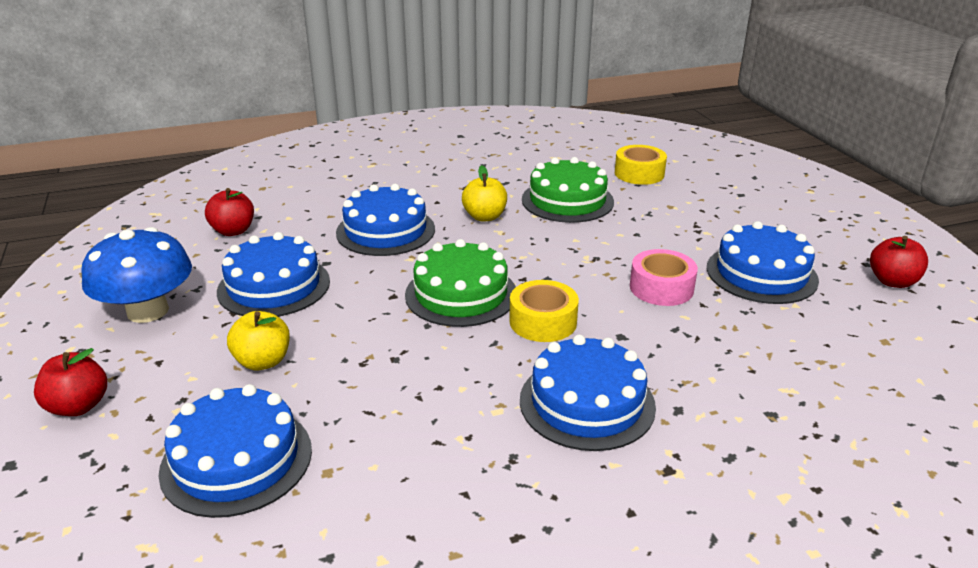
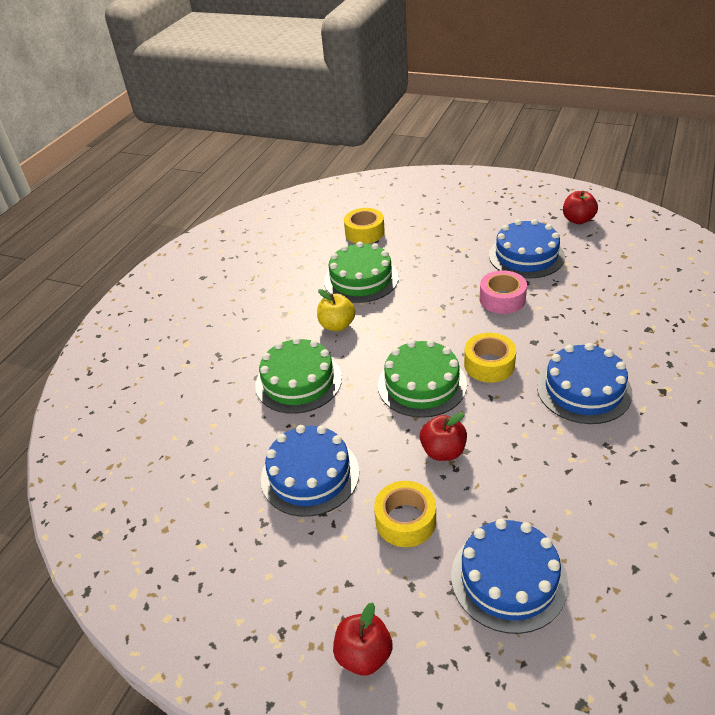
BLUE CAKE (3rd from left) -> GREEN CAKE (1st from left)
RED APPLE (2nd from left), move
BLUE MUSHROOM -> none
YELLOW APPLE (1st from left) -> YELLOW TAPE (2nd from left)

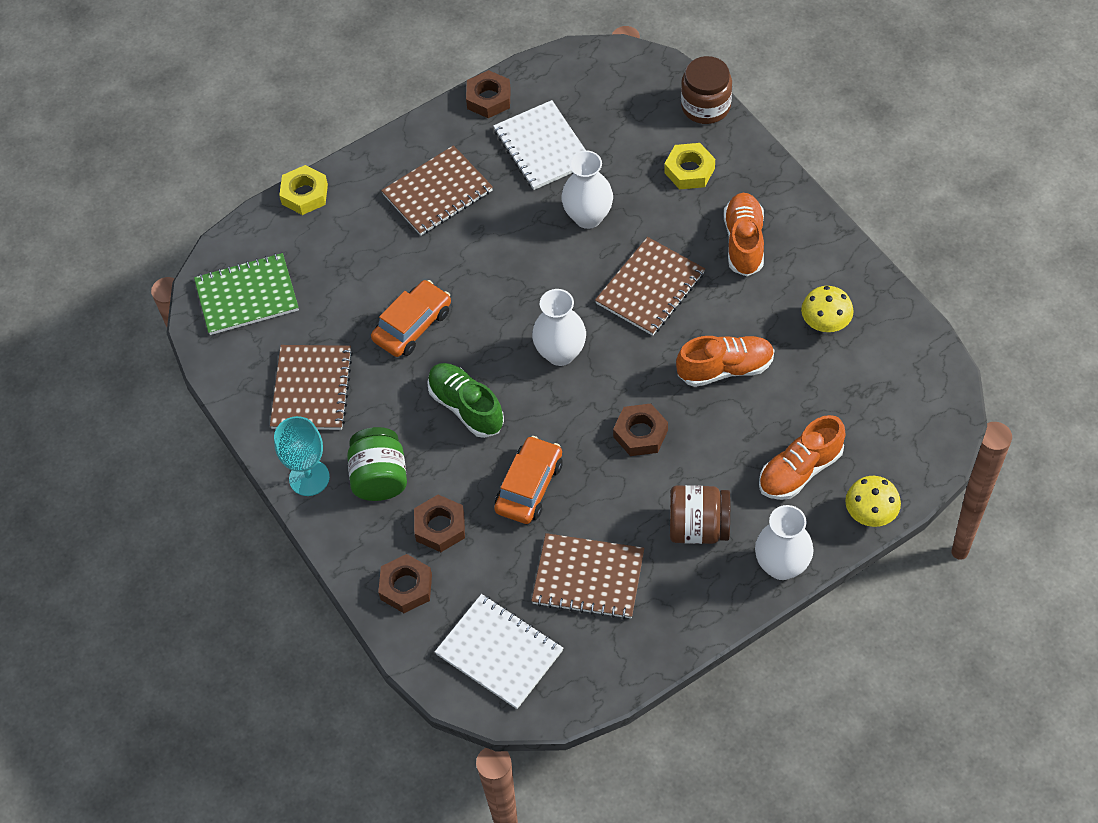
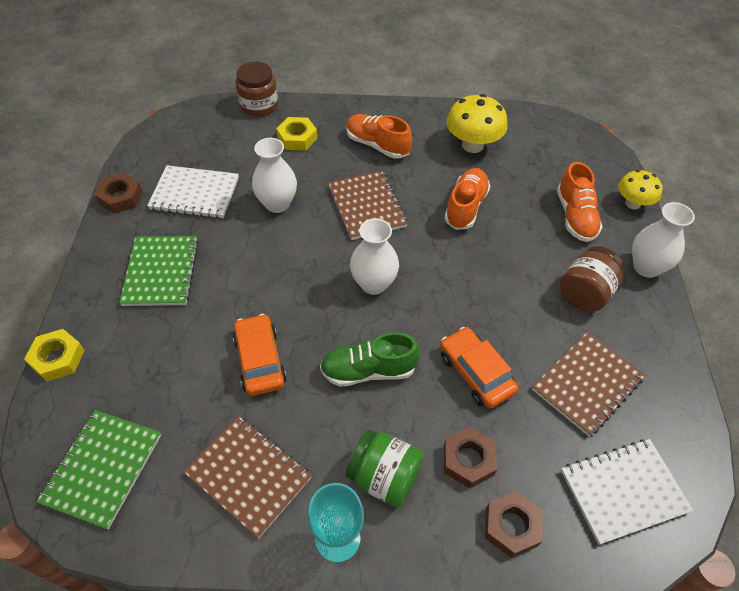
BROWN NOTEBOOK (2nd from left) -> GREEN NOTEBOOK (2nd from left)
YELLOW MUSHROOM (1st from left), x1.53
BROWN NUT (4th from left) -> none

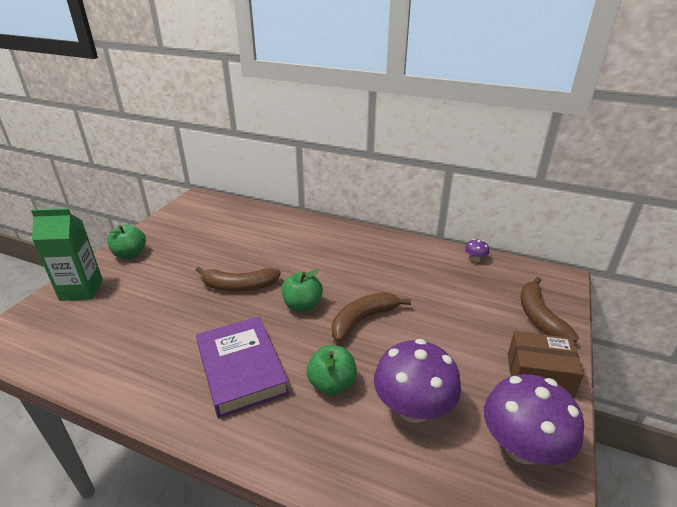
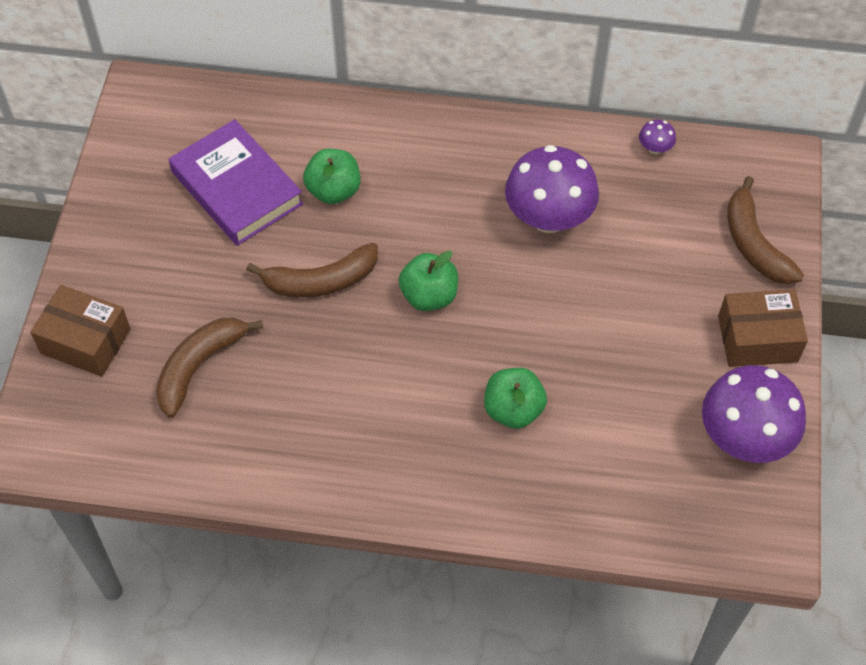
GREEN CARTON -> BROWN BOX (1st from left)
GREEN APPLE (1st from left), move
BROWN BANANA (2nd from left in the first image) -> BROWN BANANA (1st from left), move
PURPLE BOOK, move
PURPLE MUSHROOM (1st from left), move

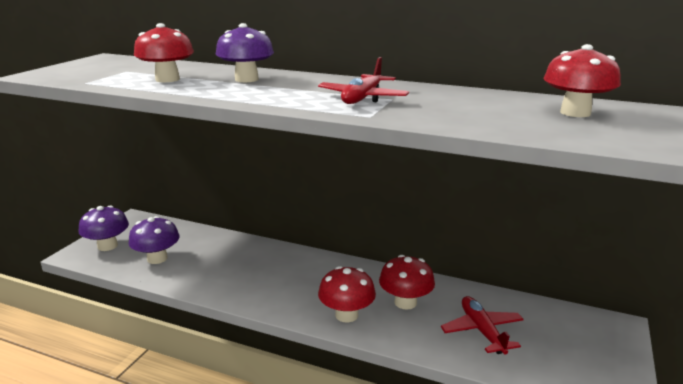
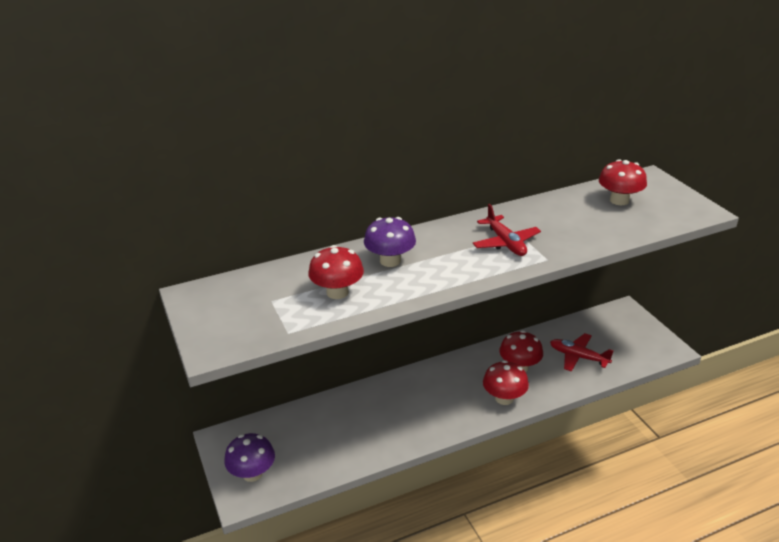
PURPLE MUSHROOM (2nd from left) -> none

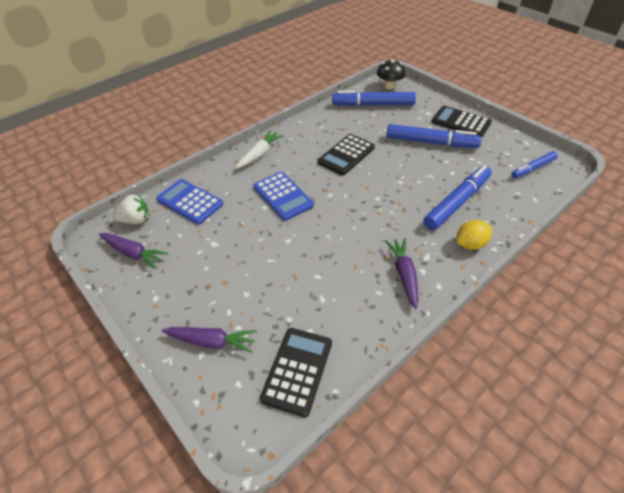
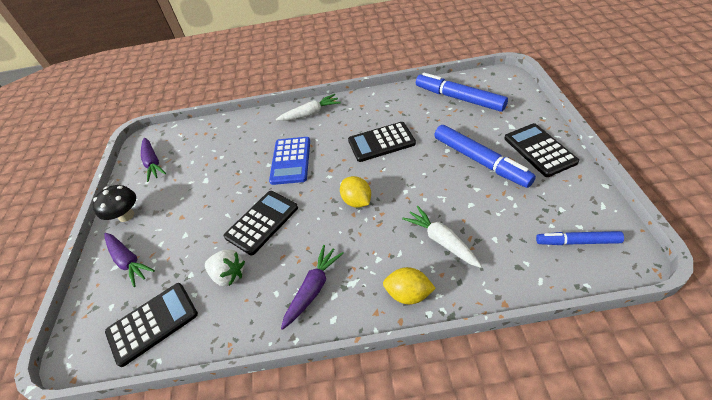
BLACK MUSHROOM, move
BLUE MARKER (3rd from left) -> WHITE CARROT (2nd from left)
BLUE CALCULATOR (1st from left) -> none
WHITE STRAWBERRY, move
none -> YELLOW LEMON (1st from left)
none -> BLACK CALCULATOR (2nd from left)

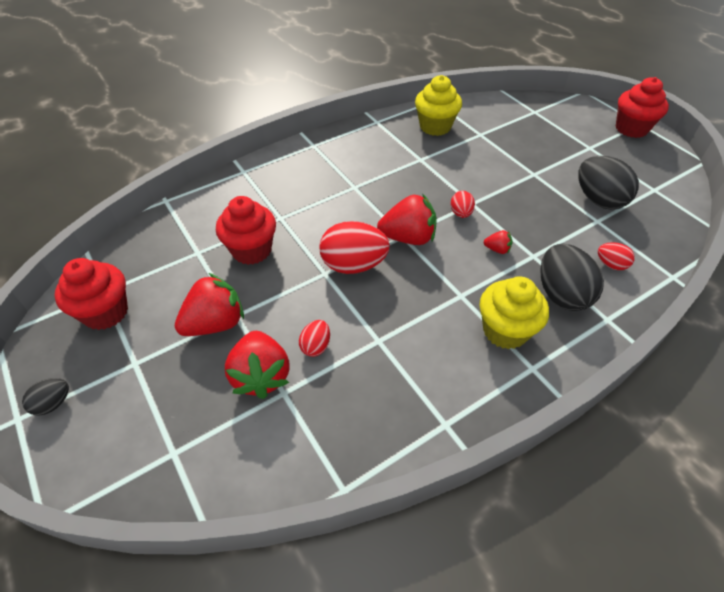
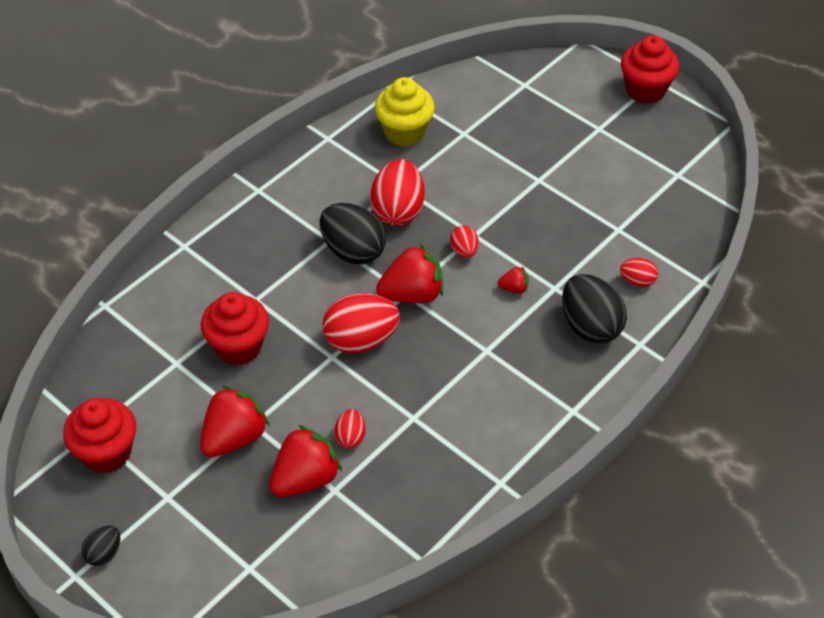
BLACK EGG (3rd from left in the first image) -> BLACK EGG (2nd from left), move
YELLOW CUPCAKE (2nd from left) -> none
RED STRAWBERRY (2nd from left), 105 degrees counterclockwise
none -> RED EGG (3rd from left)

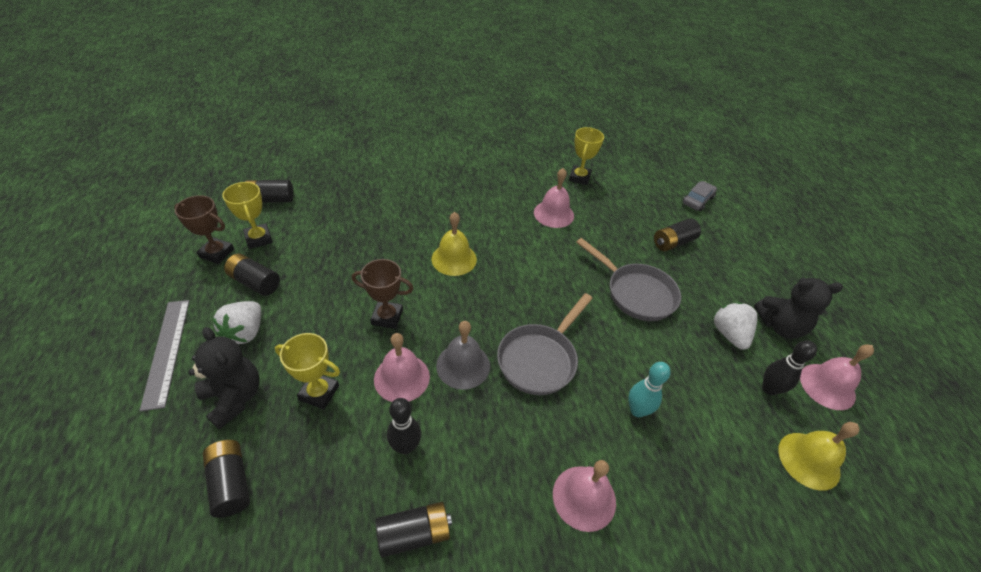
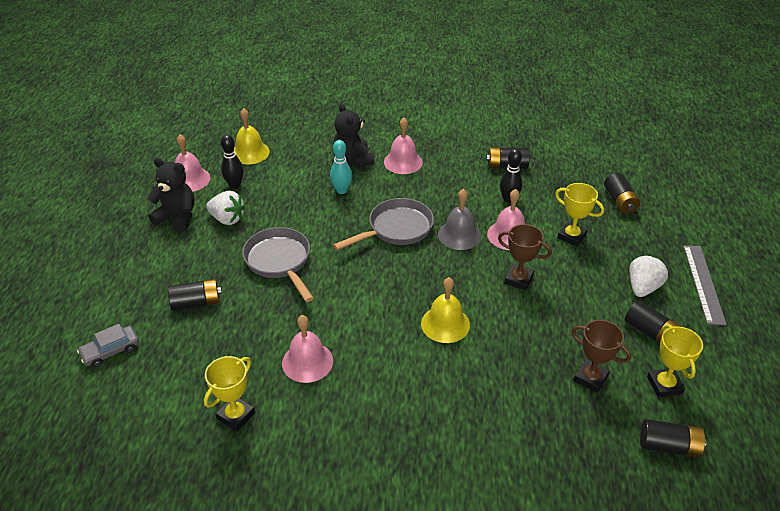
BROWN TROPHY (1st from left in the first image) -> BROWN TROPHY (2nd from left), move
WHITE STRAWBERRY (2nd from left in the first image) -> WHITE STRAWBERRY (1st from left), 75 degrees counterclockwise
BLACK TEDDY BEAR (1st from left in the first image) -> BLACK TEDDY BEAR (2nd from left), move

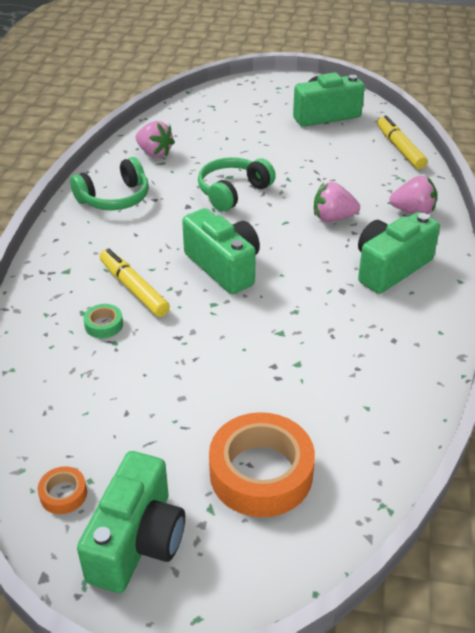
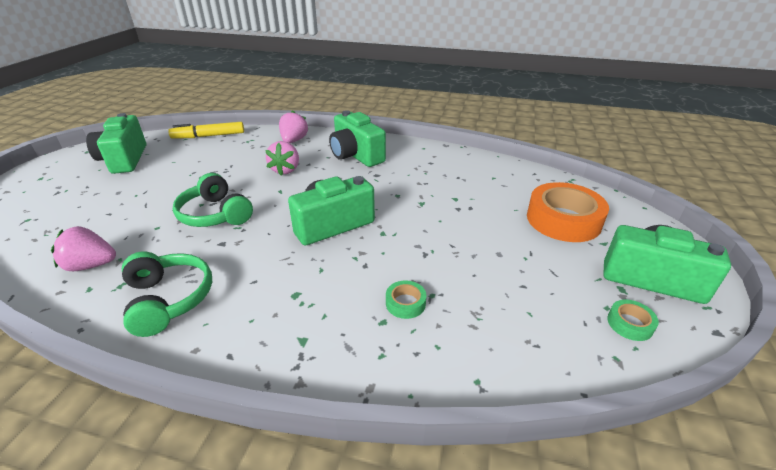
PINK STRAWBERRY (1st from left), 135 degrees counterclockwise
YELLOW MARKER (1st from left) -> none
ORANGE TAPE (1st from left) -> GREEN TAPE (2nd from left)

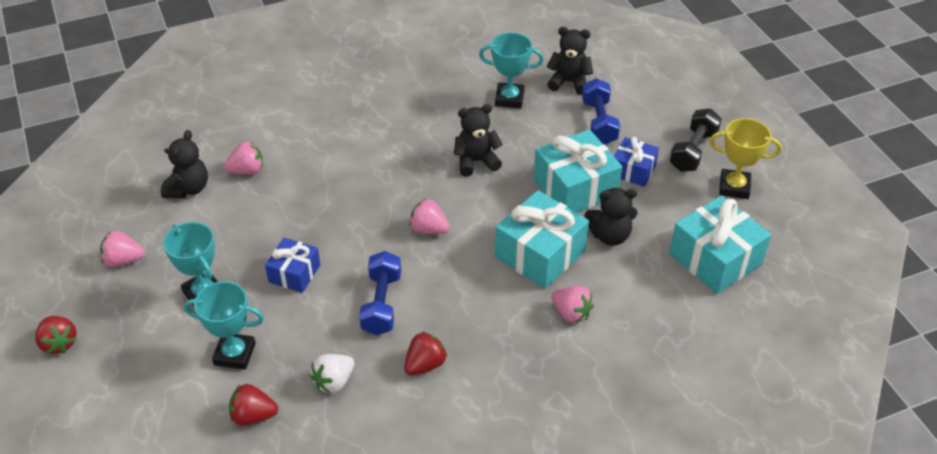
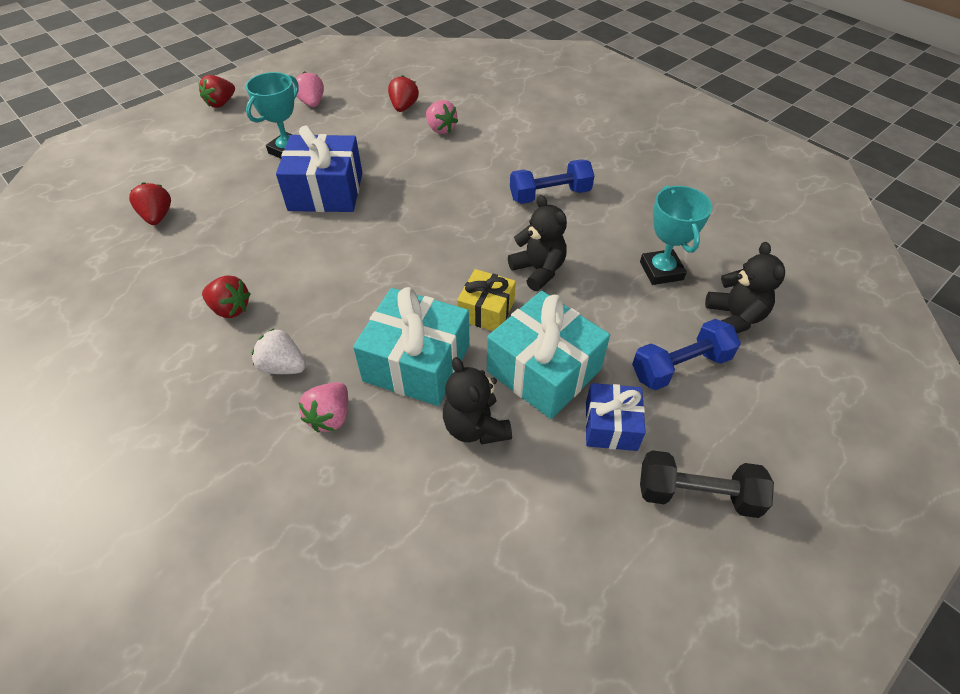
YELLOW TROPHY -> none
BLACK TEDDY BEAR (1st from left) -> RED STRAWBERRY (4th from left)
TURQUOISE GIFT (3rd from left) -> none
PINK STRAWBERRY (3rd from left) -> none
BLUE GIFT (1st from left), x1.71
BLUE DUMBBELL (1st from left), move
TURQUOISE TROPHY (2nd from left) -> none
WHITE STRAWBERRY, move
none -> YELLOW GIFT

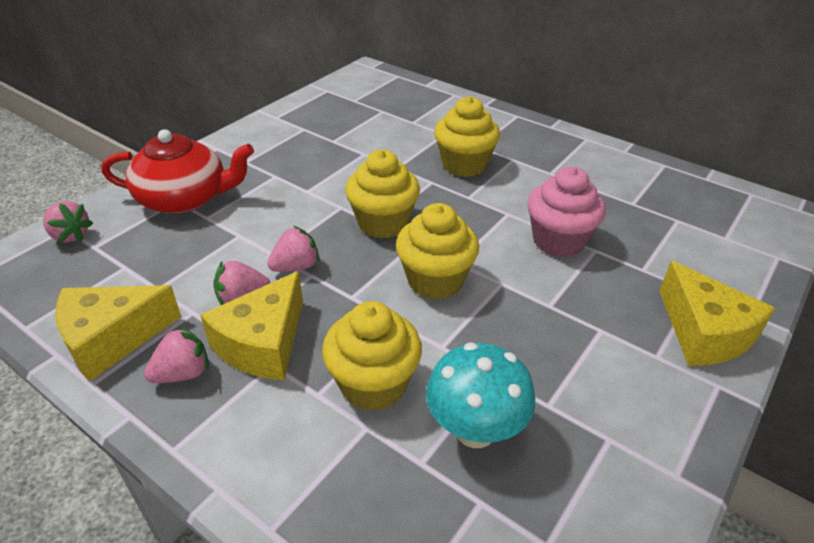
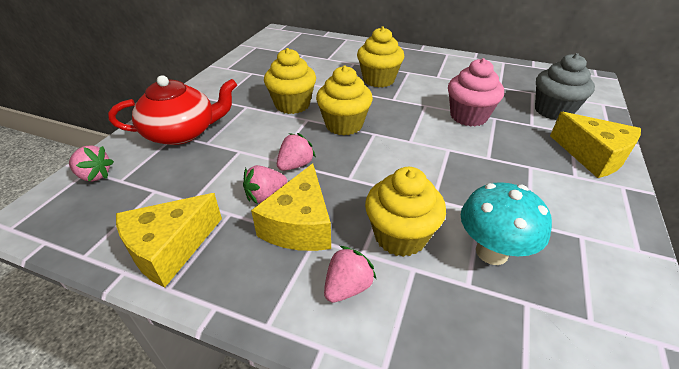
YELLOW CUPCAKE (3rd from left in the first image) -> YELLOW CUPCAKE (1st from left), move
PINK STRAWBERRY (2nd from left in the first image) -> PINK STRAWBERRY (4th from left), move
none -> GREY CUPCAKE

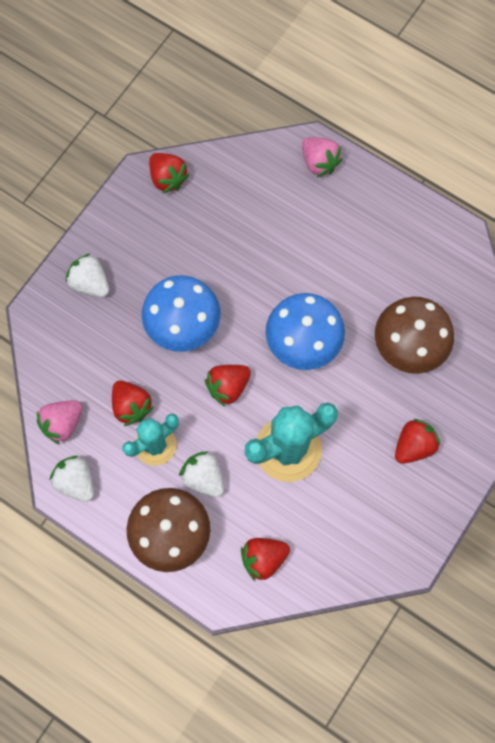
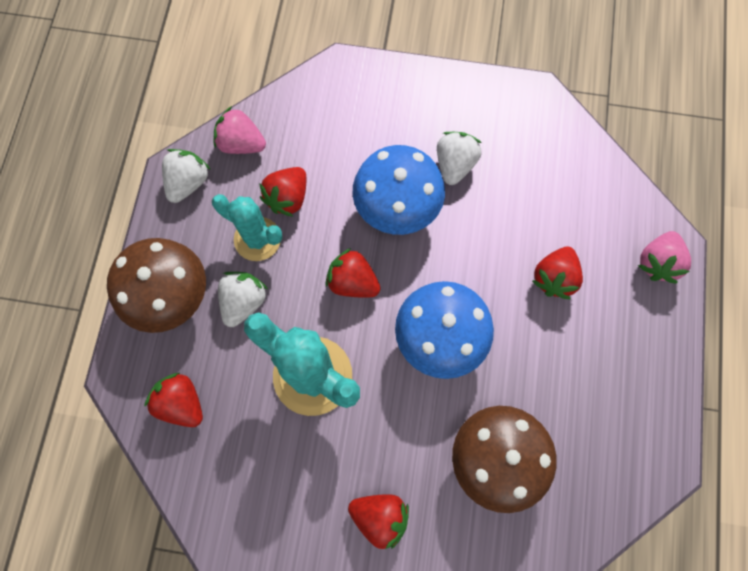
RED STRAWBERRY (2nd from left in the first image) -> RED STRAWBERRY (5th from left), move
WHITE STRAWBERRY (2nd from left in the first image) -> WHITE STRAWBERRY (3rd from left), move

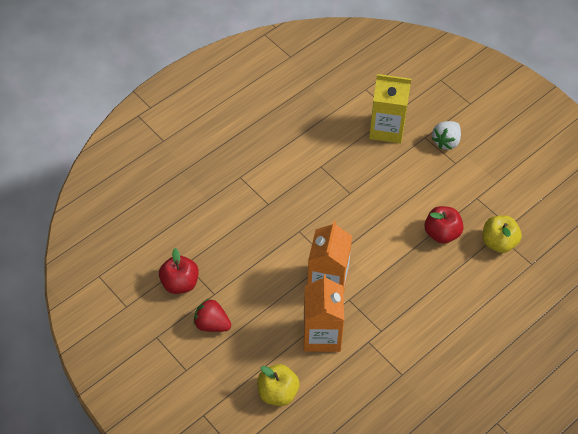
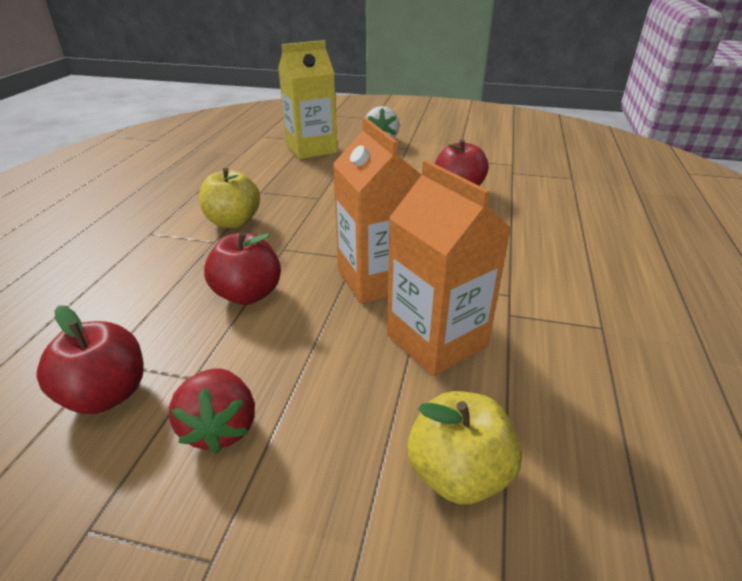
YELLOW APPLE (2nd from left in the first image) -> YELLOW APPLE (1st from left), move
RED STRAWBERRY, 90 degrees counterclockwise
none -> RED APPLE (2nd from left)

